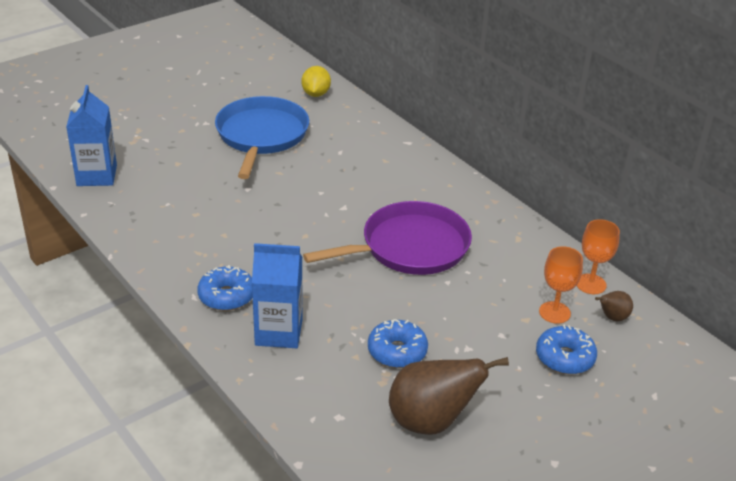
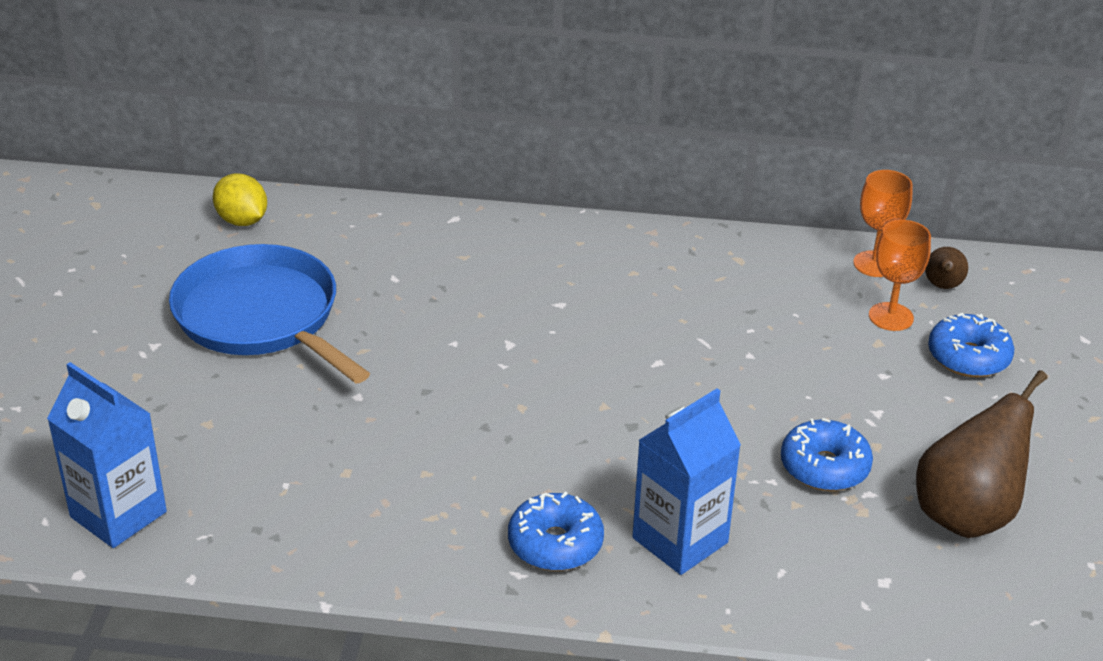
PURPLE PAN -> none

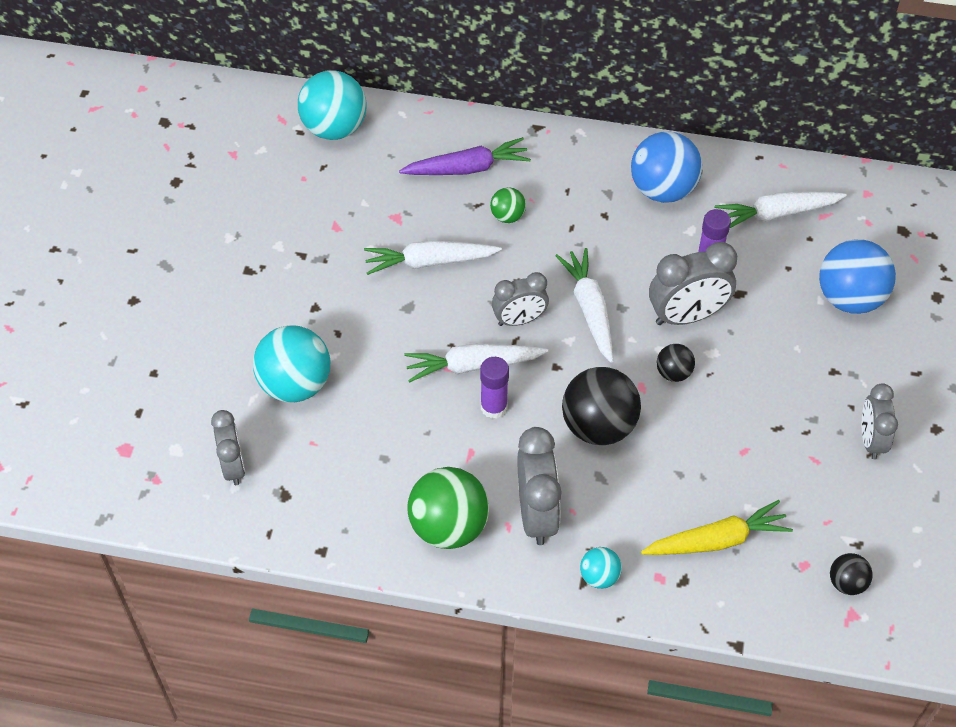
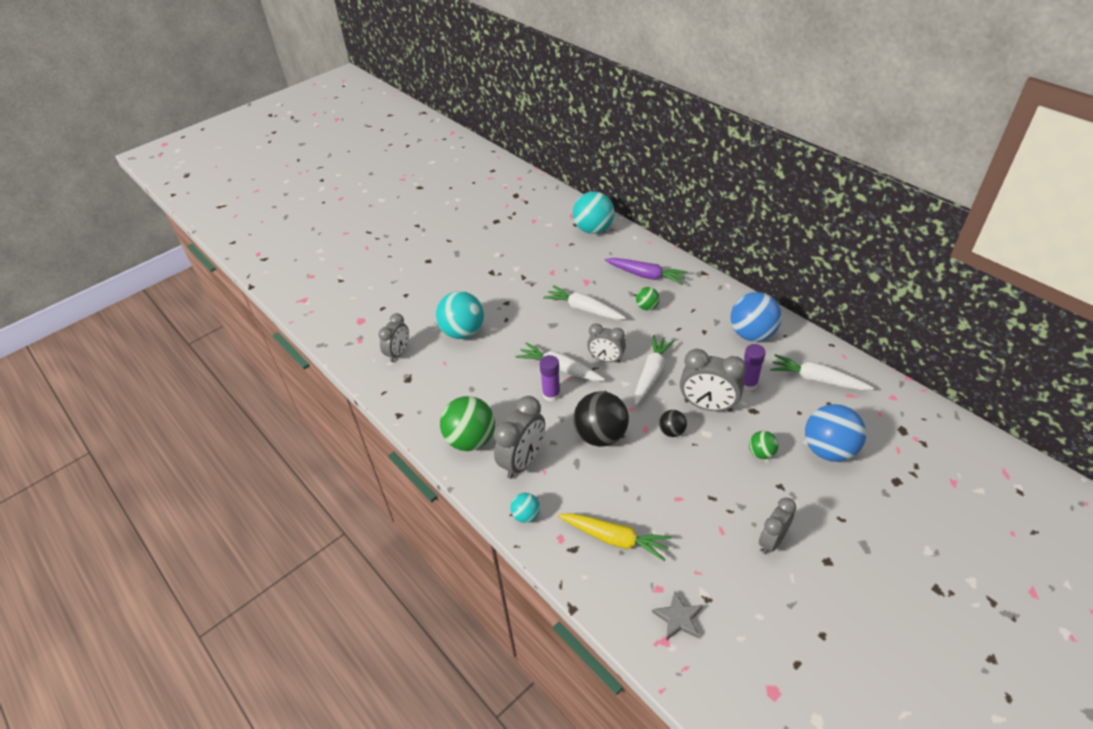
BLACK BALL (3rd from left) -> GREY STAR
none -> GREEN BALL (3rd from left)

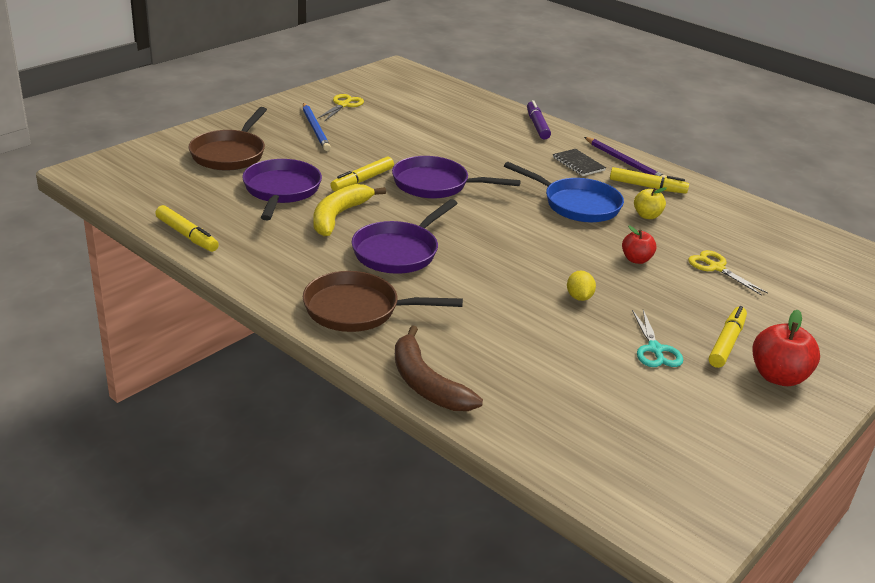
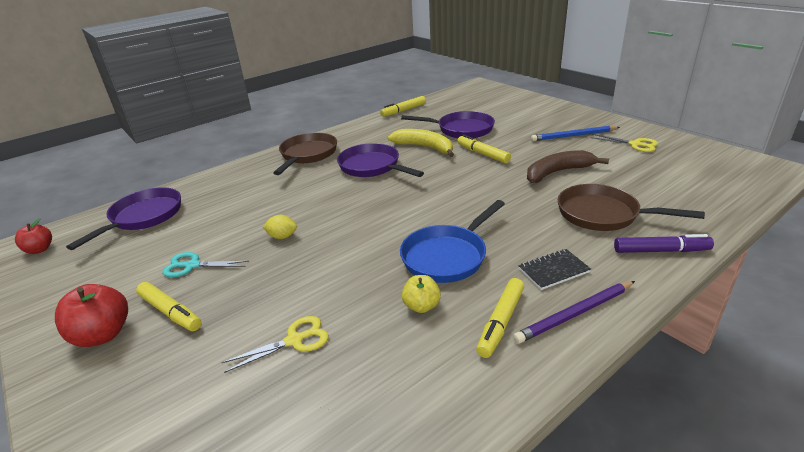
BROWN PAN (1st from left in the first image) -> BROWN PAN (2nd from left), move
PURPLE PAN (3rd from left in the first image) -> PURPLE PAN (1st from left), move
RED APPLE (1st from left), move
BROWN BANANA, move

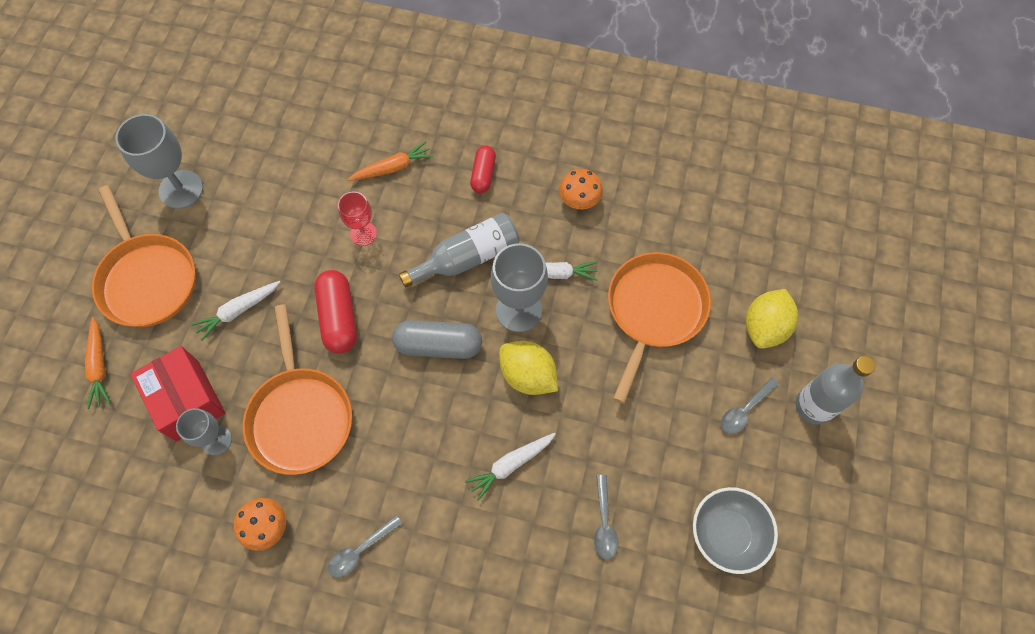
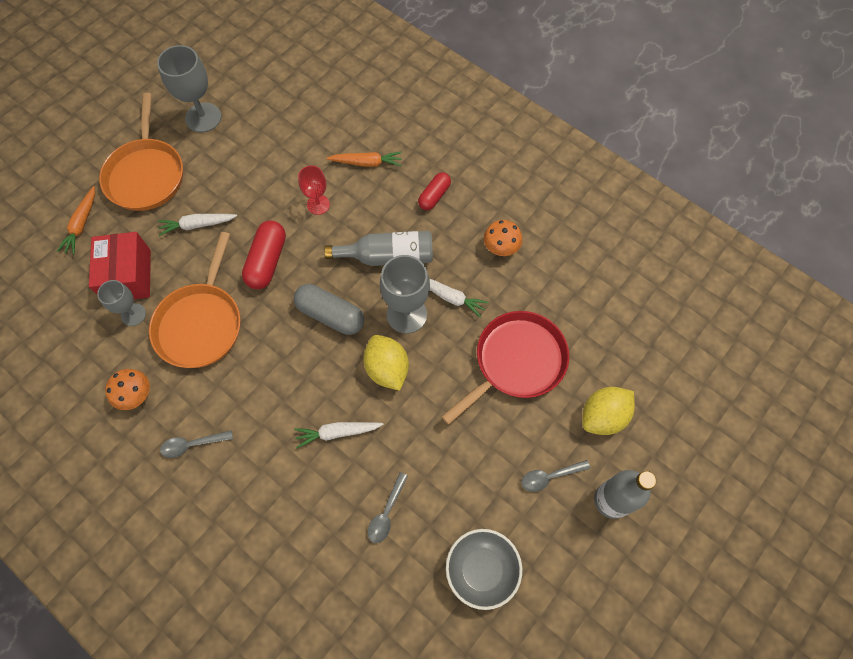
ORANGE PAN (3rd from left) -> RED PAN

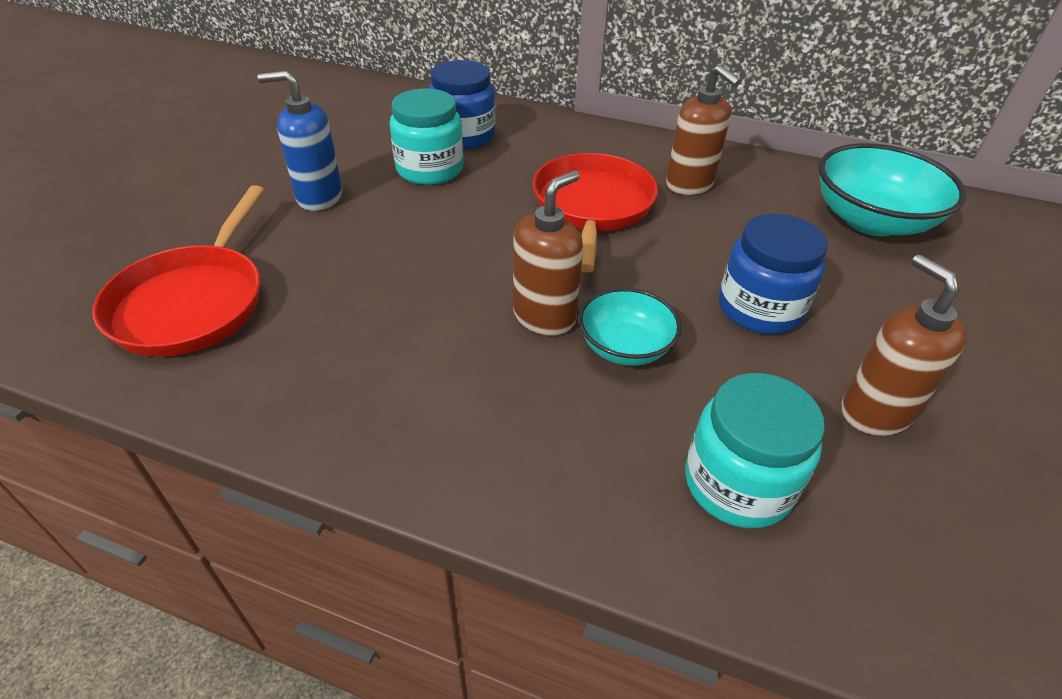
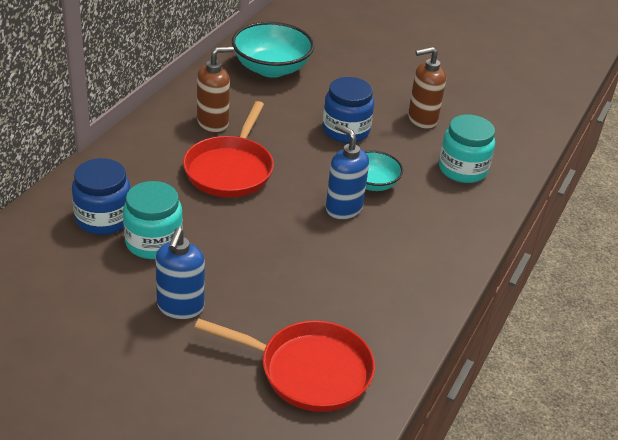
RED PAN (2nd from left in the first image) -> RED PAN (1st from left), 90 degrees counterclockwise
BROWN SOAP DISPENSER (1st from left) -> BLUE SOAP DISPENSER (2nd from left)

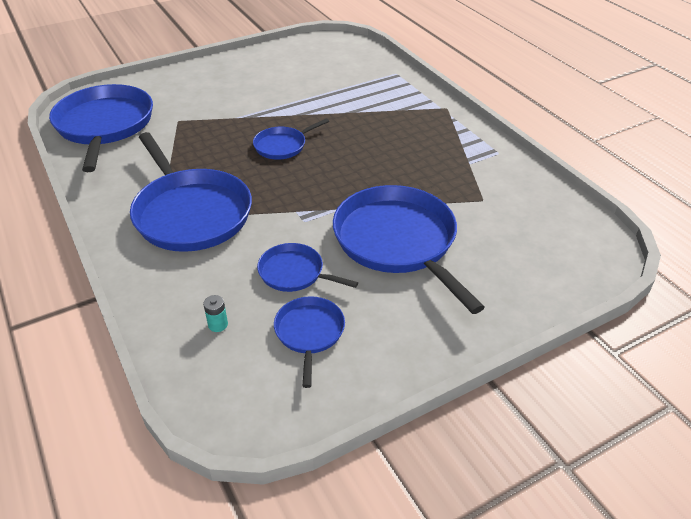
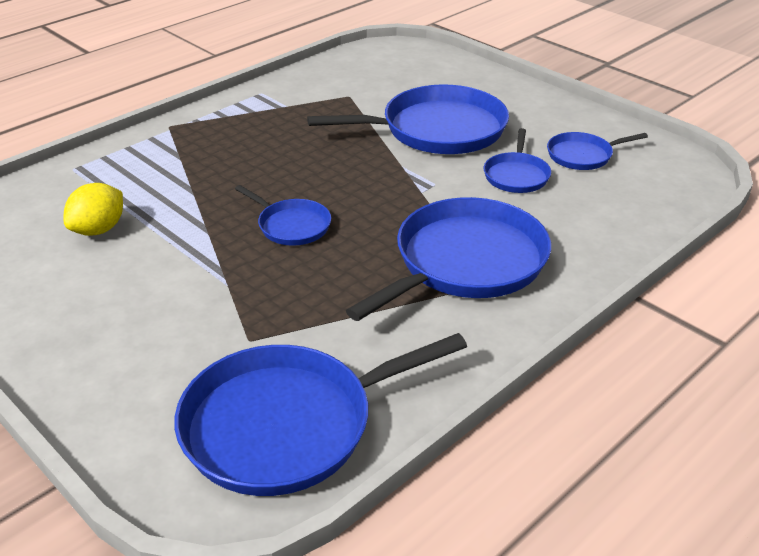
BLUE PAN (6th from left in the first image) -> BLUE PAN (3rd from left), 150 degrees counterclockwise
TURQUOISE BATTERY -> none
none -> YELLOW LEMON

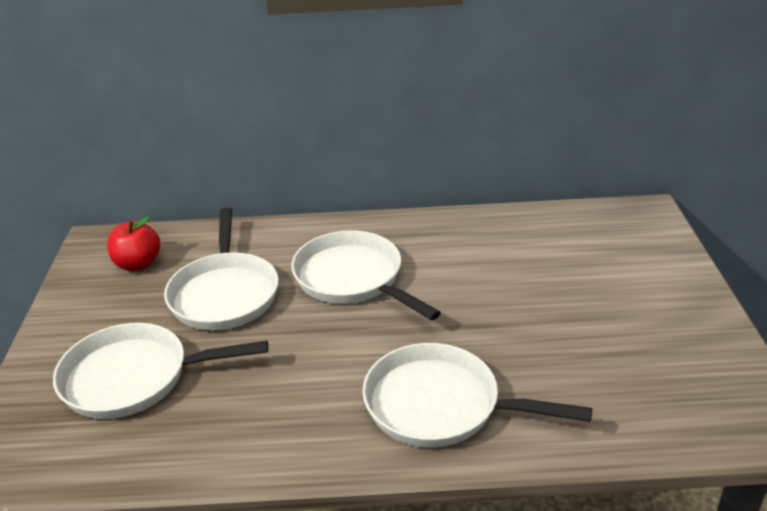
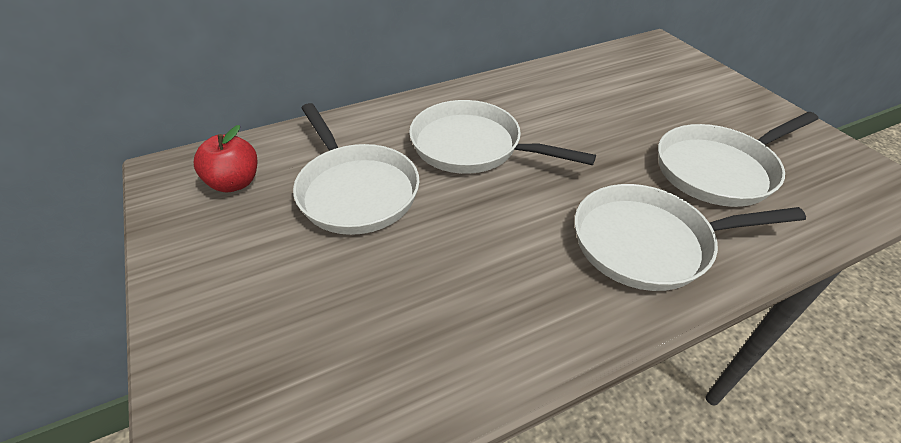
WHITE PAN (1st from left in the first image) -> WHITE PAN (4th from left), move

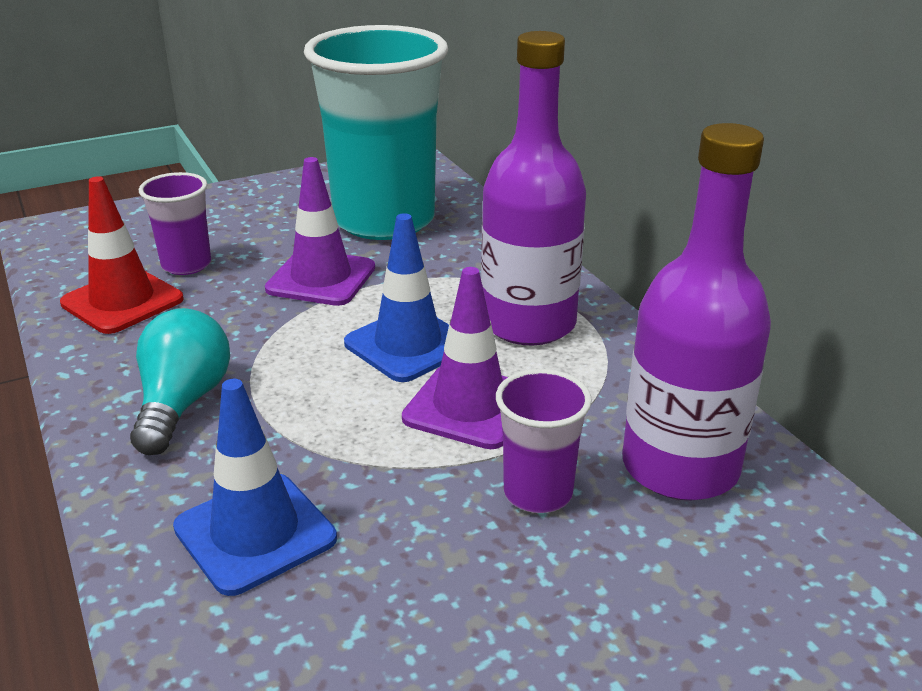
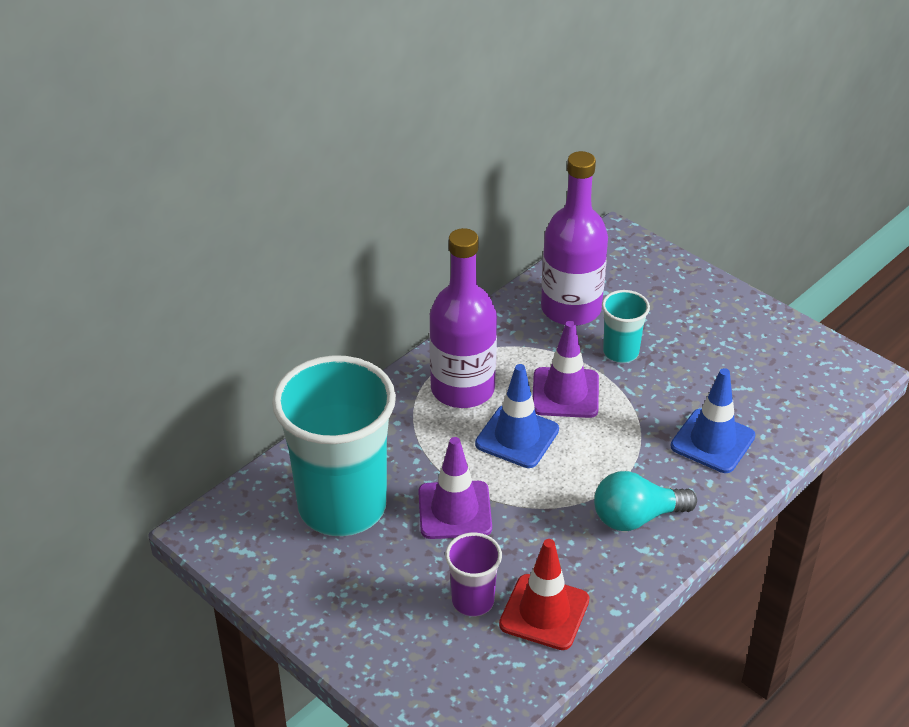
PURPLE CUP (2nd from left) -> TURQUOISE CUP (2nd from left)

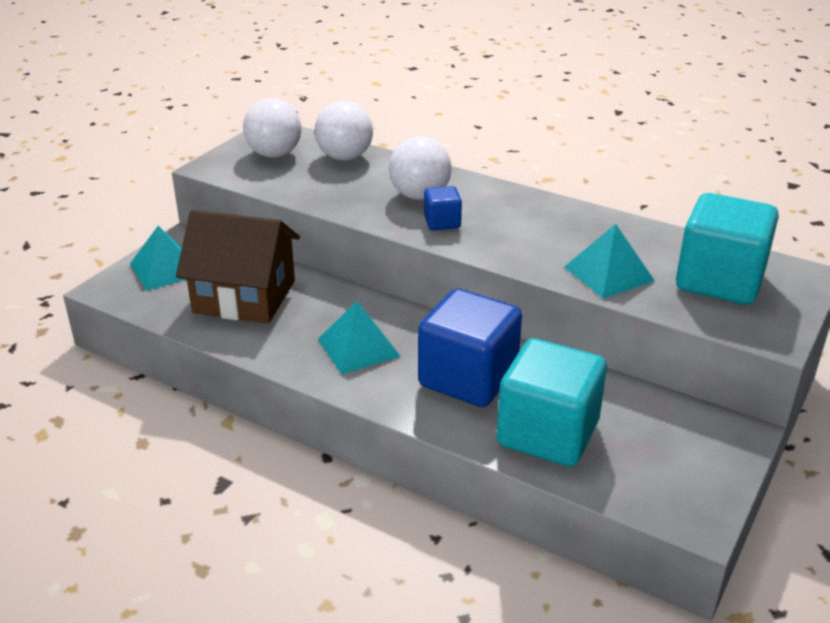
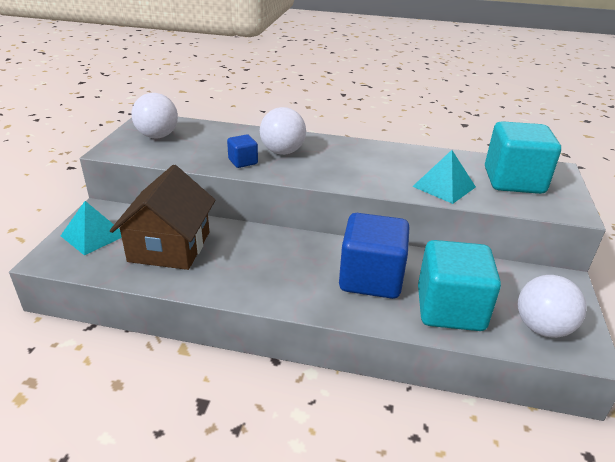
WHITE BALL (2nd from left in the first image) -> WHITE BALL (3rd from left), move
BLUE CUBE (1st from left), move
BROWN HOUSE, 75 degrees counterclockwise
TURQUOISE PYRAMID (2nd from left) -> none

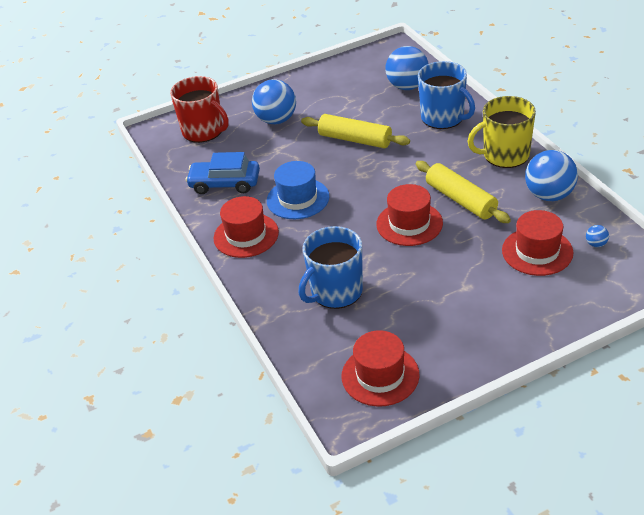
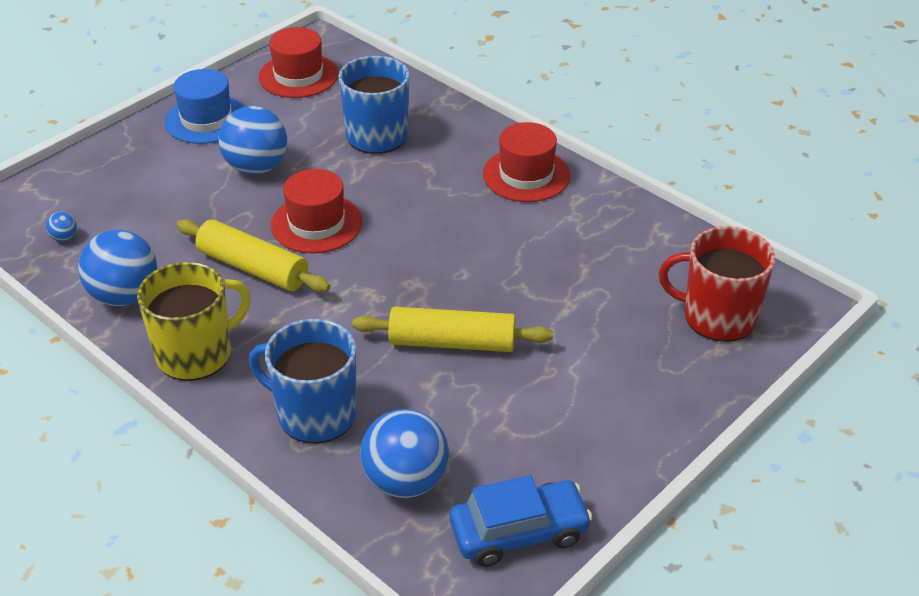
BLUE BALL (1st from left in the first image) -> BLUE BALL (3rd from left), move
BLUE CAR, move
BLUE HAT, move
RED HAT (4th from left) -> none

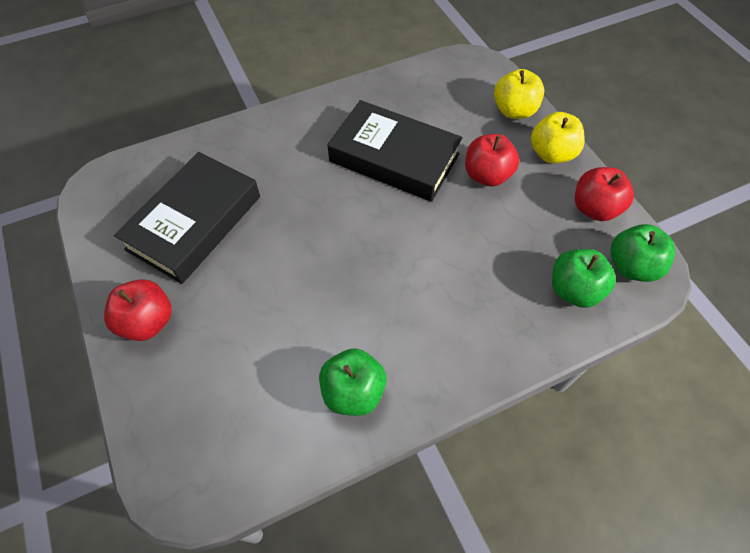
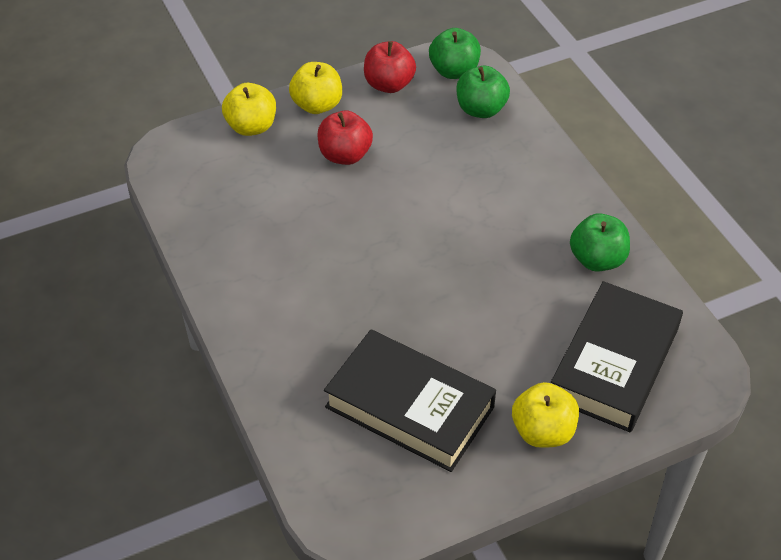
BLACK BOOK (2nd from left), move
RED APPLE (1st from left) -> YELLOW APPLE (3rd from left)

